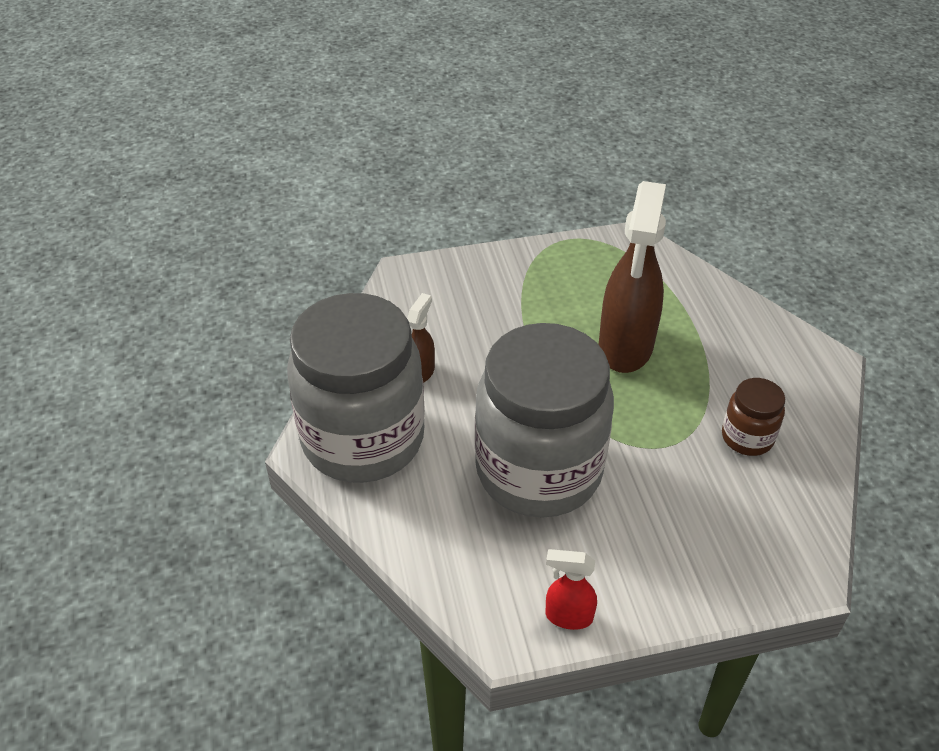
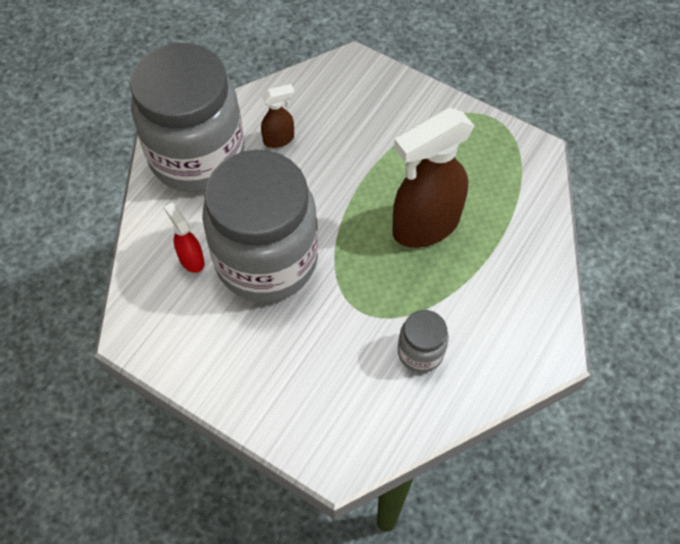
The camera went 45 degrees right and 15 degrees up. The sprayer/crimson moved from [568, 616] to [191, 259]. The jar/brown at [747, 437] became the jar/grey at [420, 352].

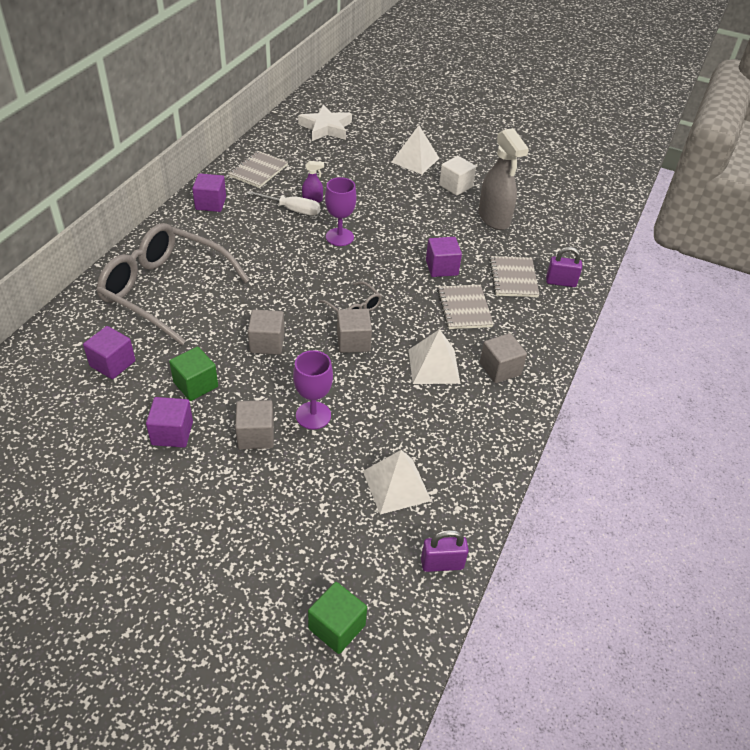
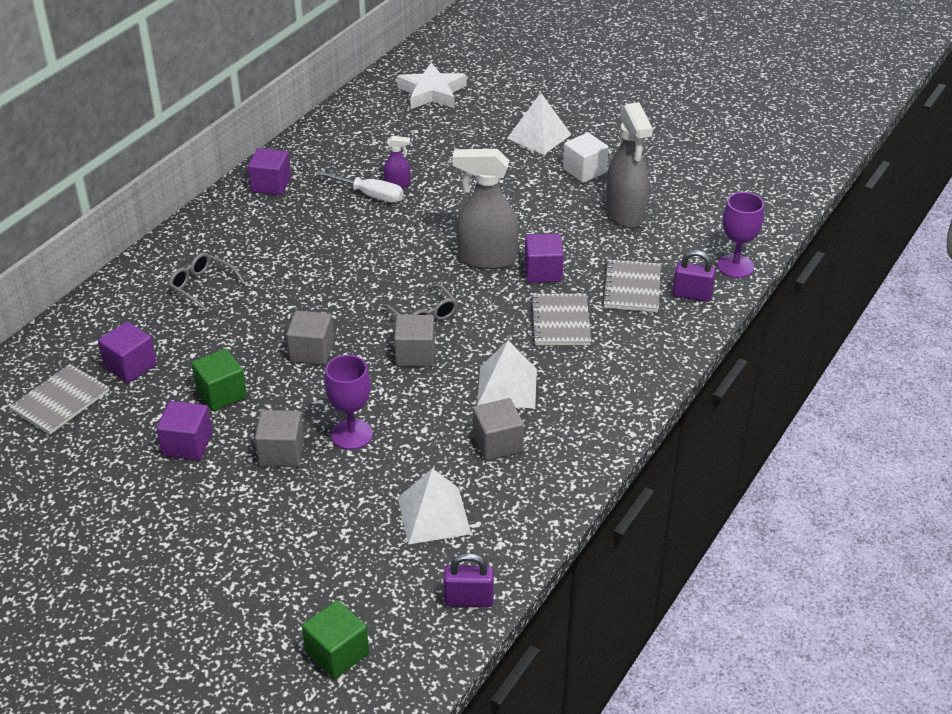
The camera went 10 degrees right and 5 degrees down. The spectacles/grey at [166, 291] changed to 0.42 times the size. The notebook/grey moved from [258, 171] to [60, 401]. The wine glass/purple moved from [339, 237] to [735, 266]. The cube/grey moved from [500, 369] to [497, 443]. The sprayer/grey at [486, 258] appeared.

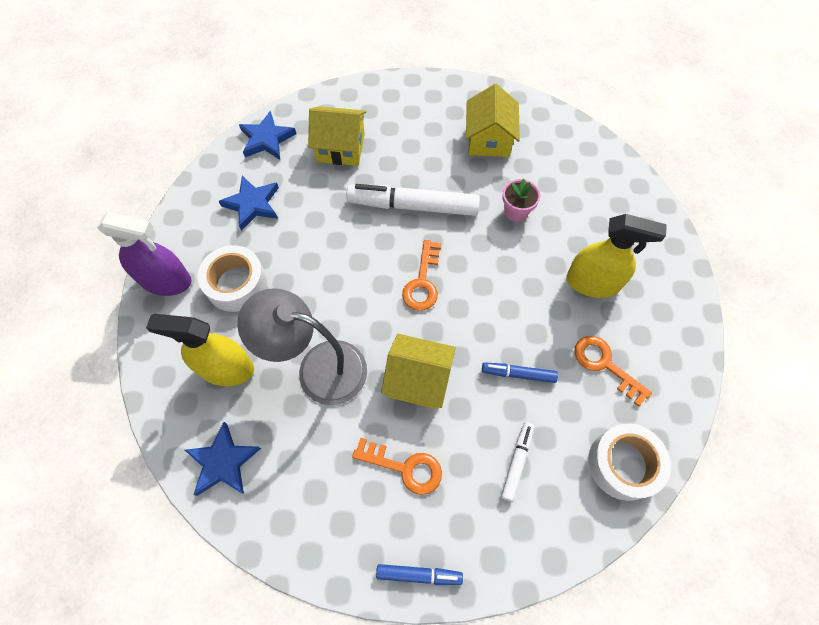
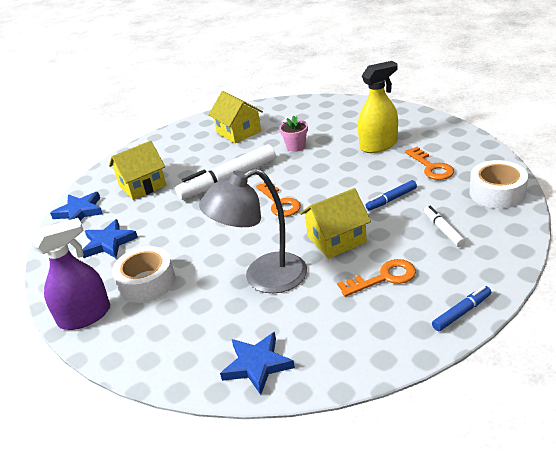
The camera went 35 degrees left and 30 degrees down. The sprayer/golden at [226, 368] disappeared. The door key/orange-coloured at [605, 365] turned 120 degrees counterclockwise.

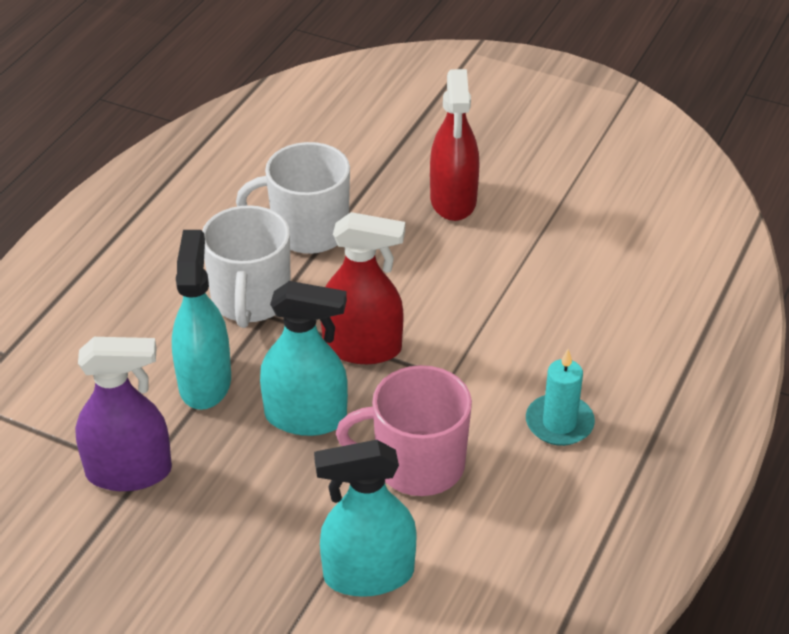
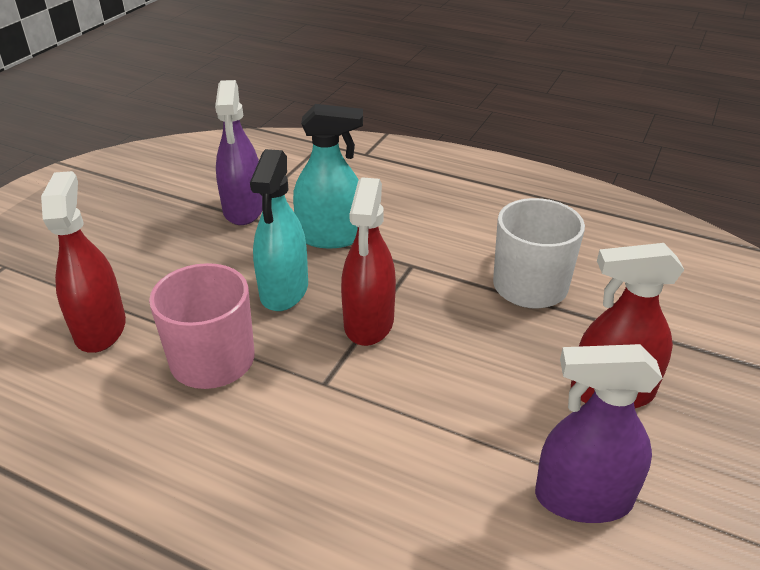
The camera went 90 degrees right and 5 degrees down. The tea mug/snow-white at [250, 300] disappeared. The sprayer/aqua at [368, 574] became the sprayer/crimson at [100, 329]. The wax candle/aqua at [559, 423] disappeared. The sprayer/purple at [583, 498] appeared.

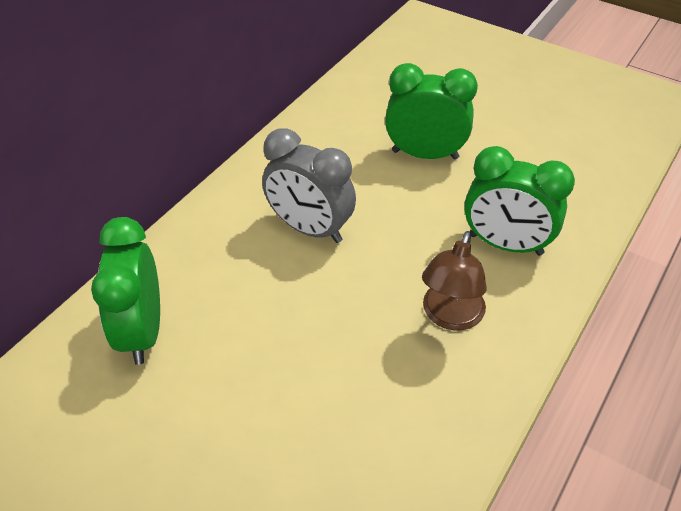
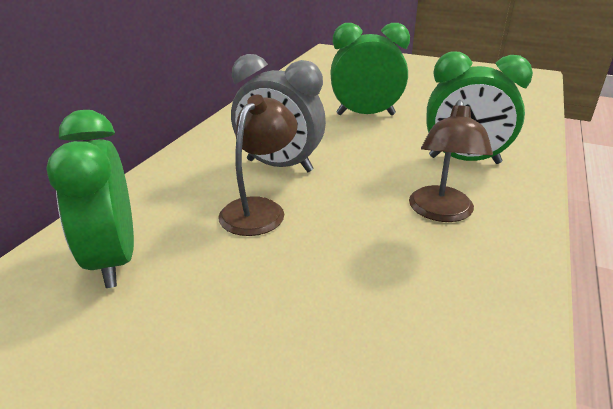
The camera went 10 degrees left and 15 degrees down. The desk lamp/brown at [259, 209] appeared.

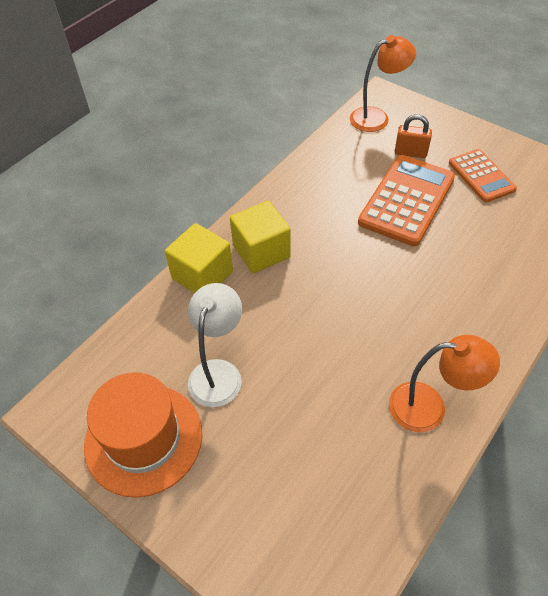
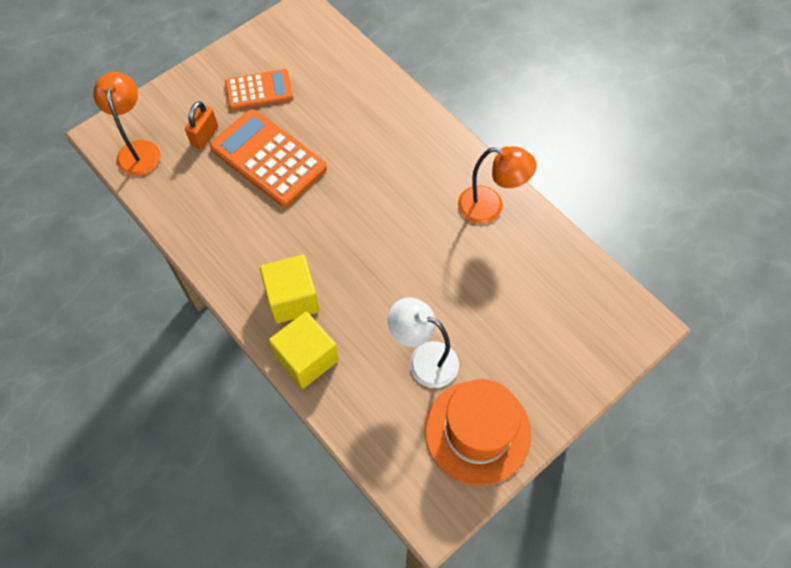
The camera went 80 degrees left and 10 degrees up. The desk lamp/orange-coloured at [429, 407] turned 90 degrees clockwise.

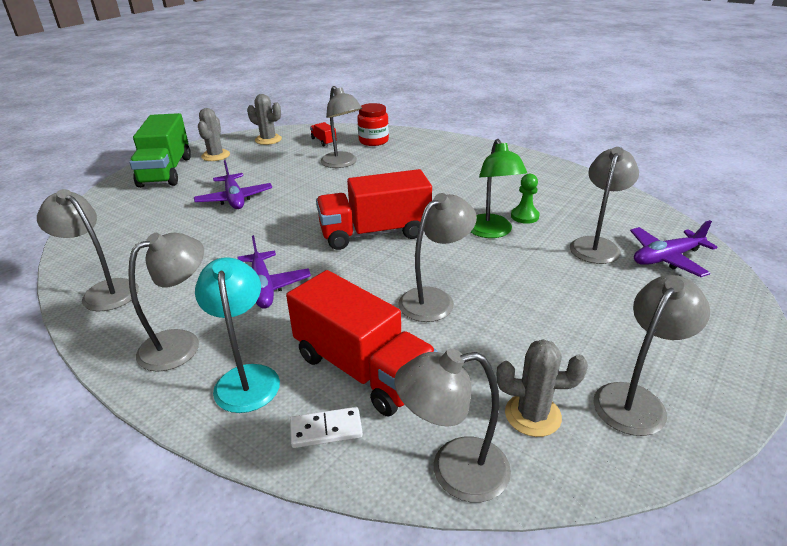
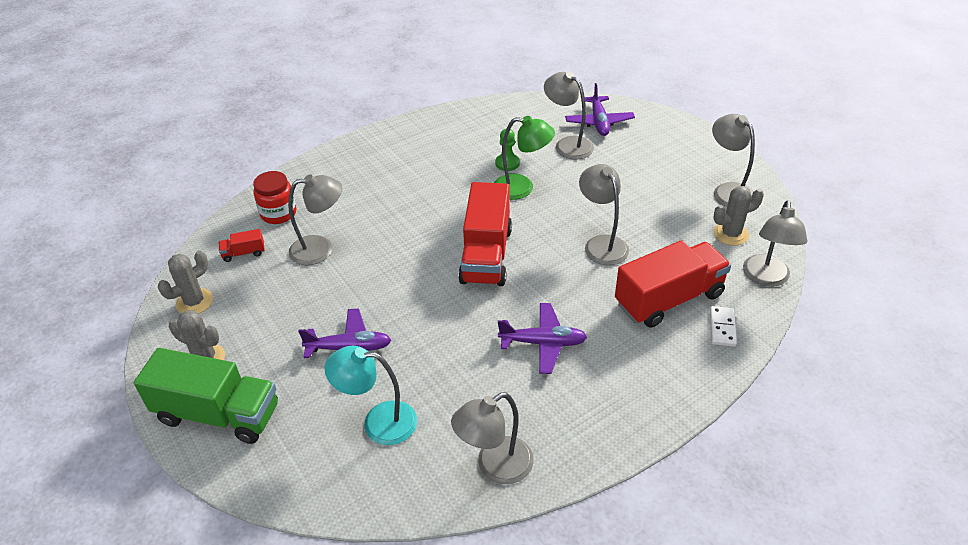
The camera went 70 degrees left and 10 degrees up. The desk lamp/grey at [181, 344] disappeared. The desk lamp/aqua moved from [246, 377] to [378, 422]. The prickly plant/grey at [532, 415] turned 45 degrees clockwise.

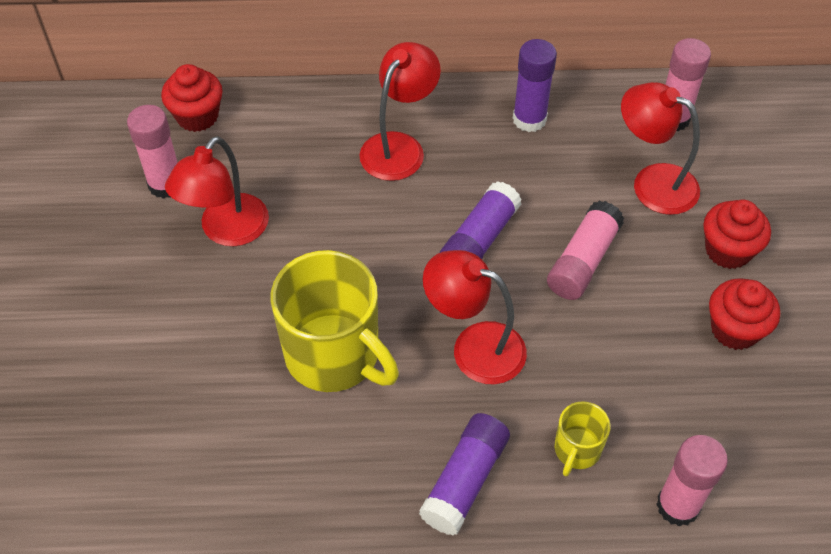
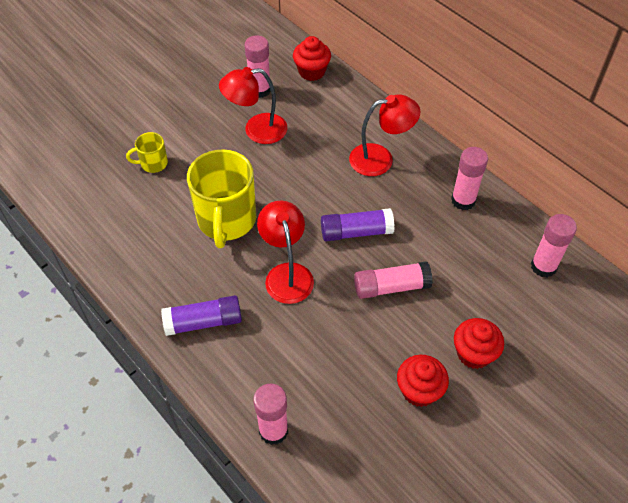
The camera went 50 degrees right and 0 degrees up. The stick of glue/purple at [529, 119] became the stick of glue/pink at [463, 200]. The tea mug/golden moved from [577, 450] to [153, 163]. The desk lamp/crimson at [652, 183] disappeared.

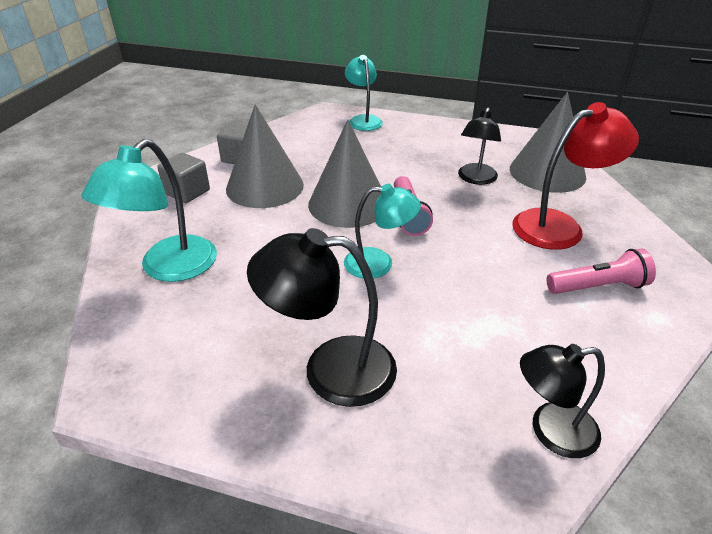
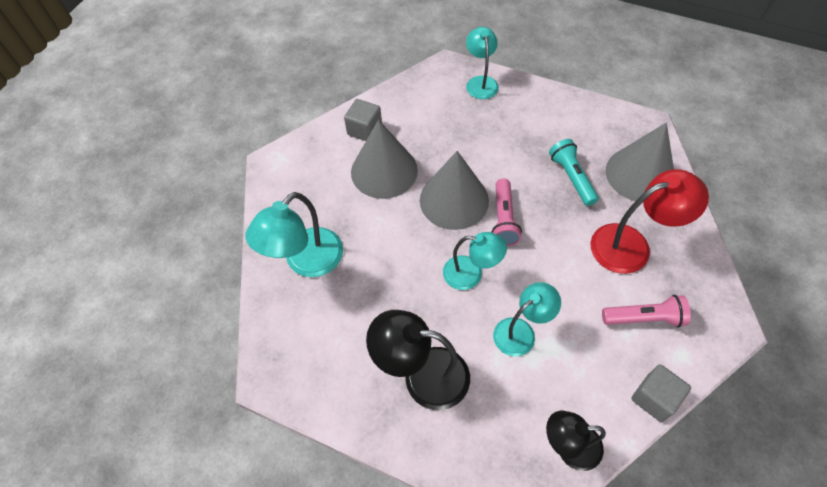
The camera went 10 degrees right and 20 degrees up. The cube/grey moved from [187, 192] to [654, 398]. The desk lamp/black at [475, 179] was replaced by the torch/aqua at [571, 177]. The desk lamp/aqua at [521, 331] appeared.

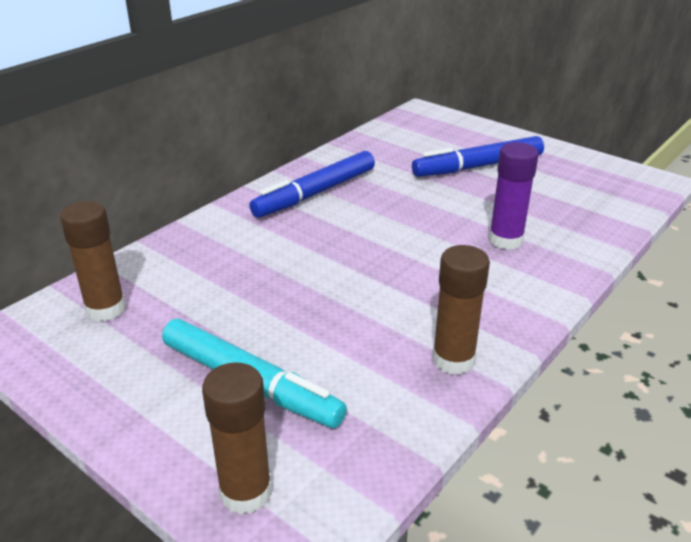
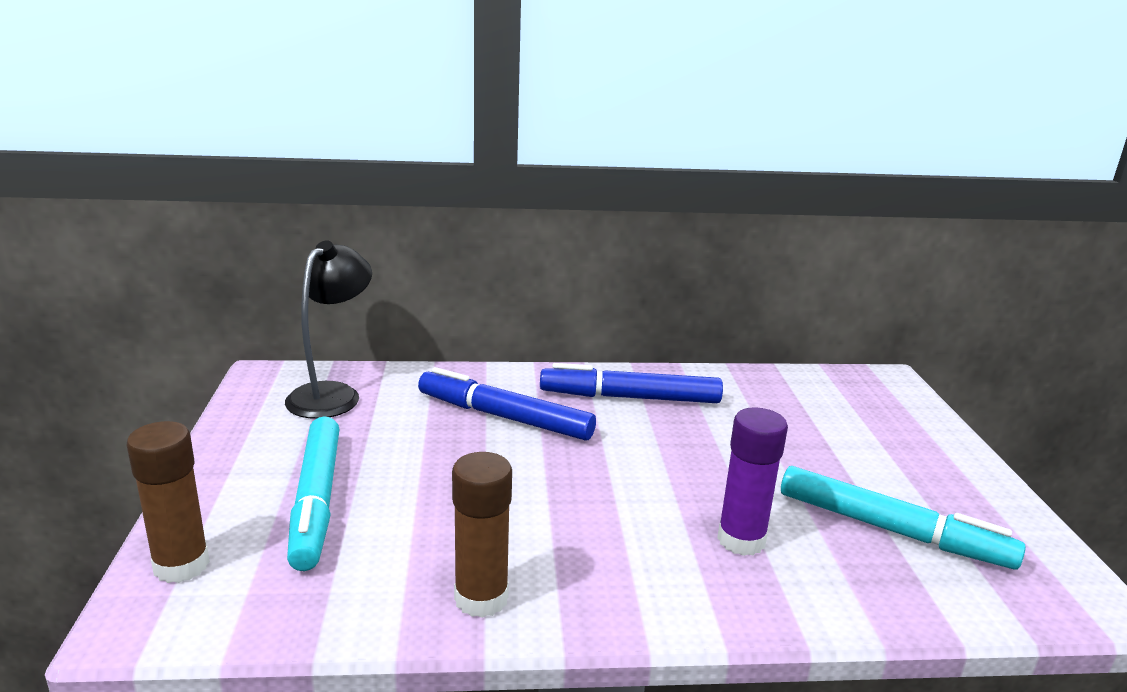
The camera went 45 degrees right and 10 degrees down. The stick of glue/brown at [106, 309] was replaced by the desk lamp/black at [332, 394]. The felt pen/royal blue moved from [477, 166] to [504, 417]. The felt pen/aqua at [891, 530] appeared.

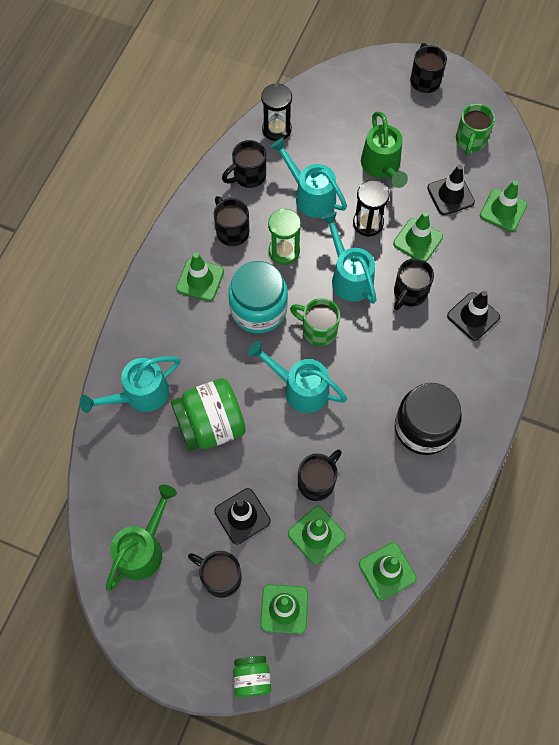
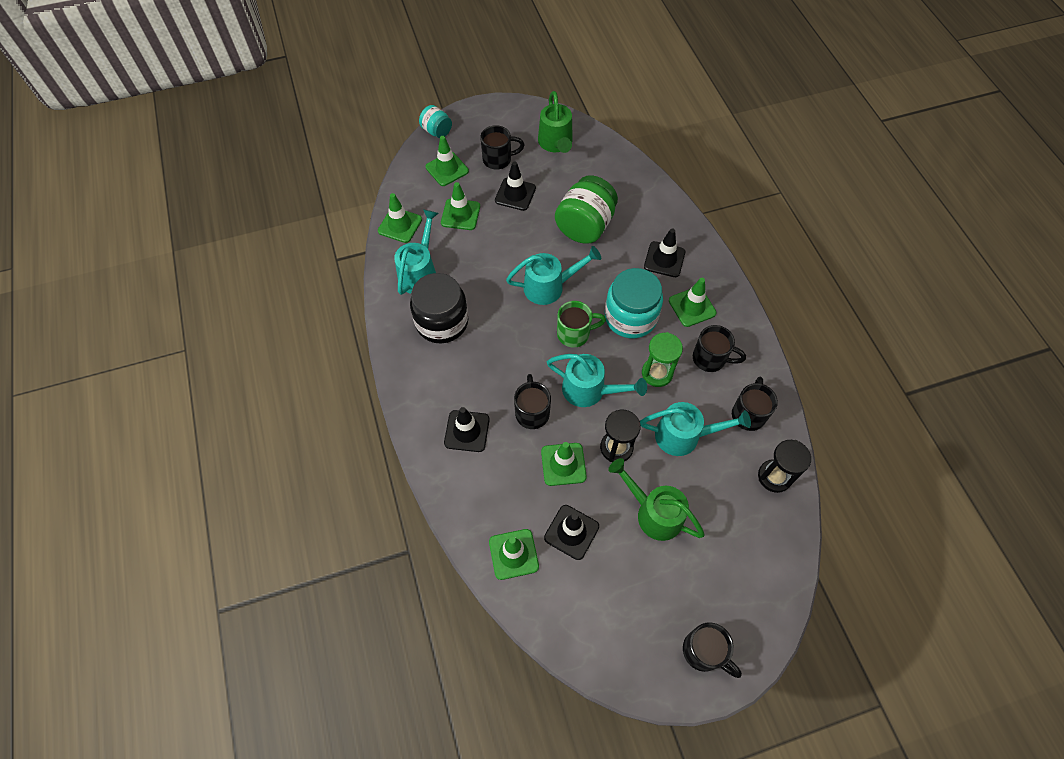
The camera went 140 degrees right and 5 degrees down. The sprinkling can/aqua moved from [139, 395] to [420, 272]. The jar/emerald at [252, 677] became the jar/aqua at [437, 131]. The tea mug/black at [317, 481] disappeared. The tea mug/emerald at [470, 140] disappeared. The safety cone/black at [664, 259] appeared.

